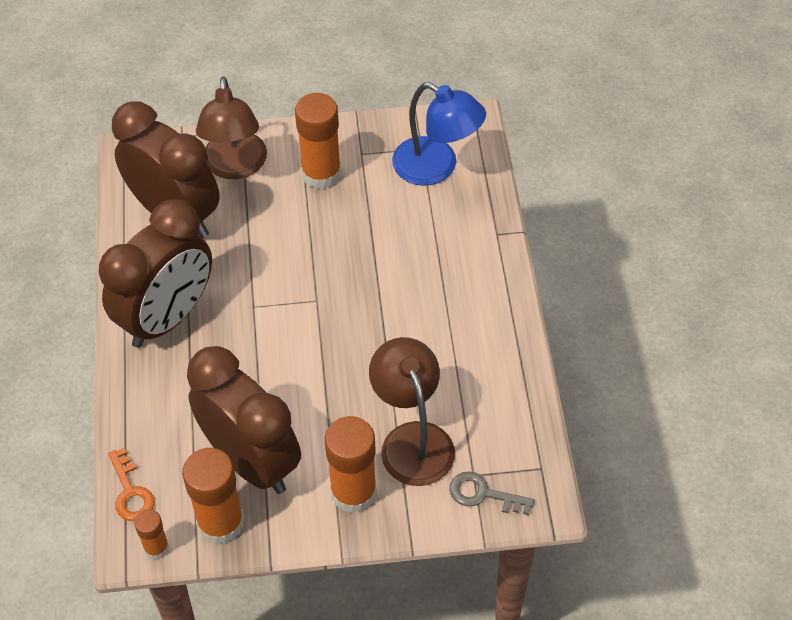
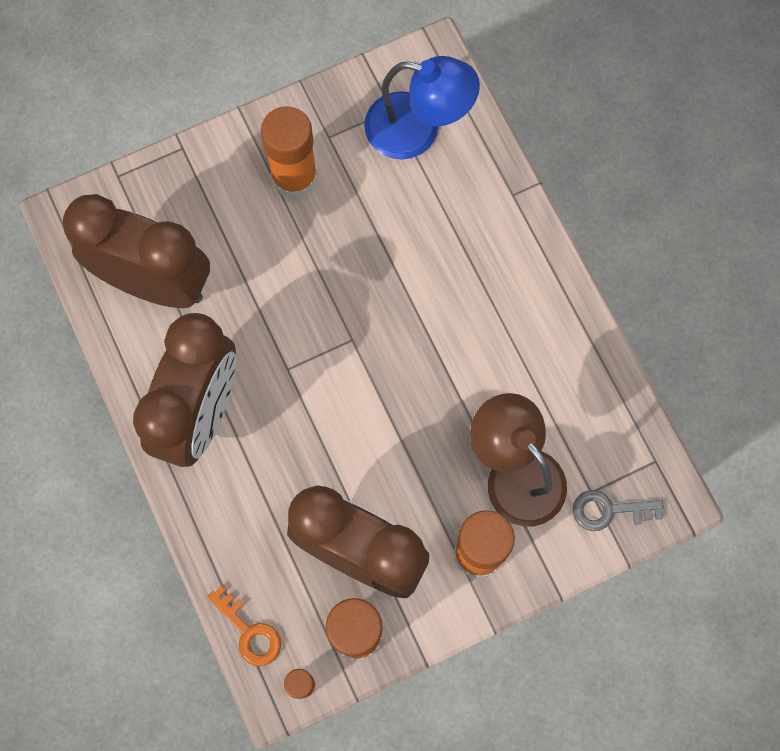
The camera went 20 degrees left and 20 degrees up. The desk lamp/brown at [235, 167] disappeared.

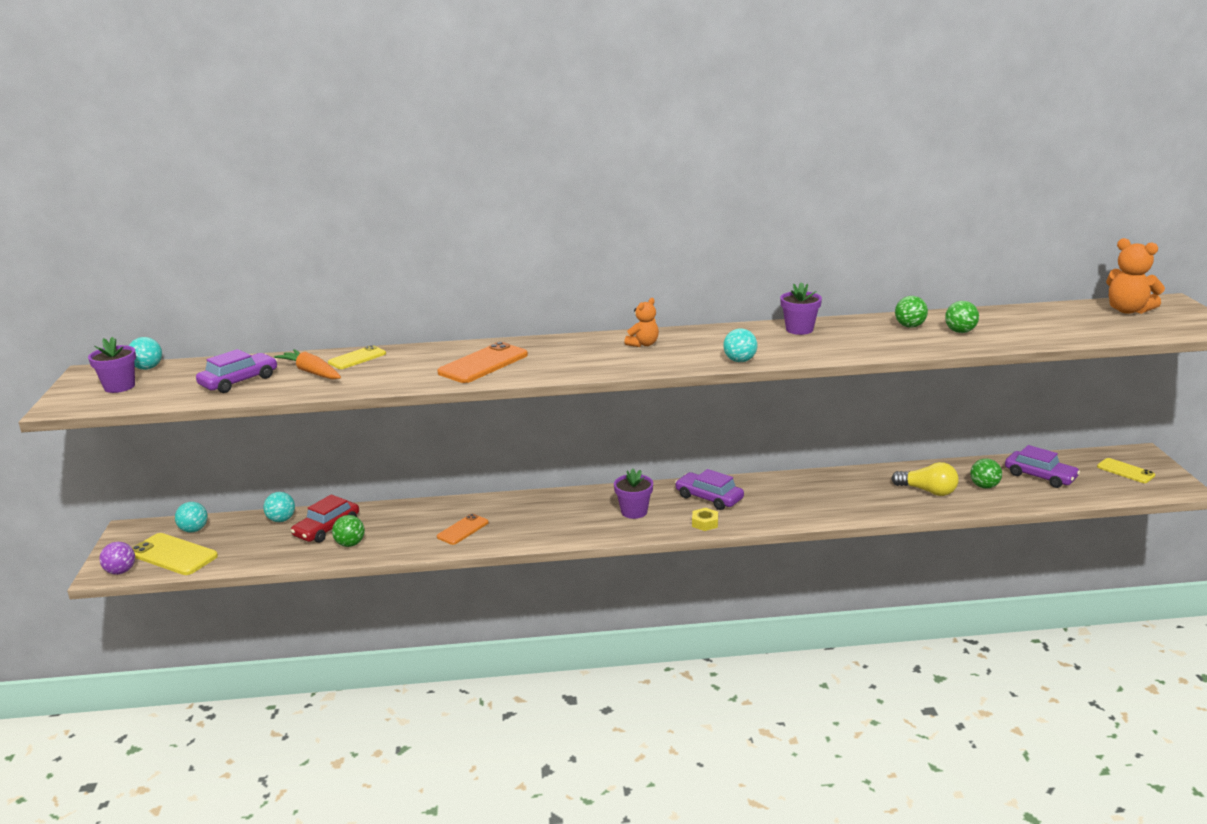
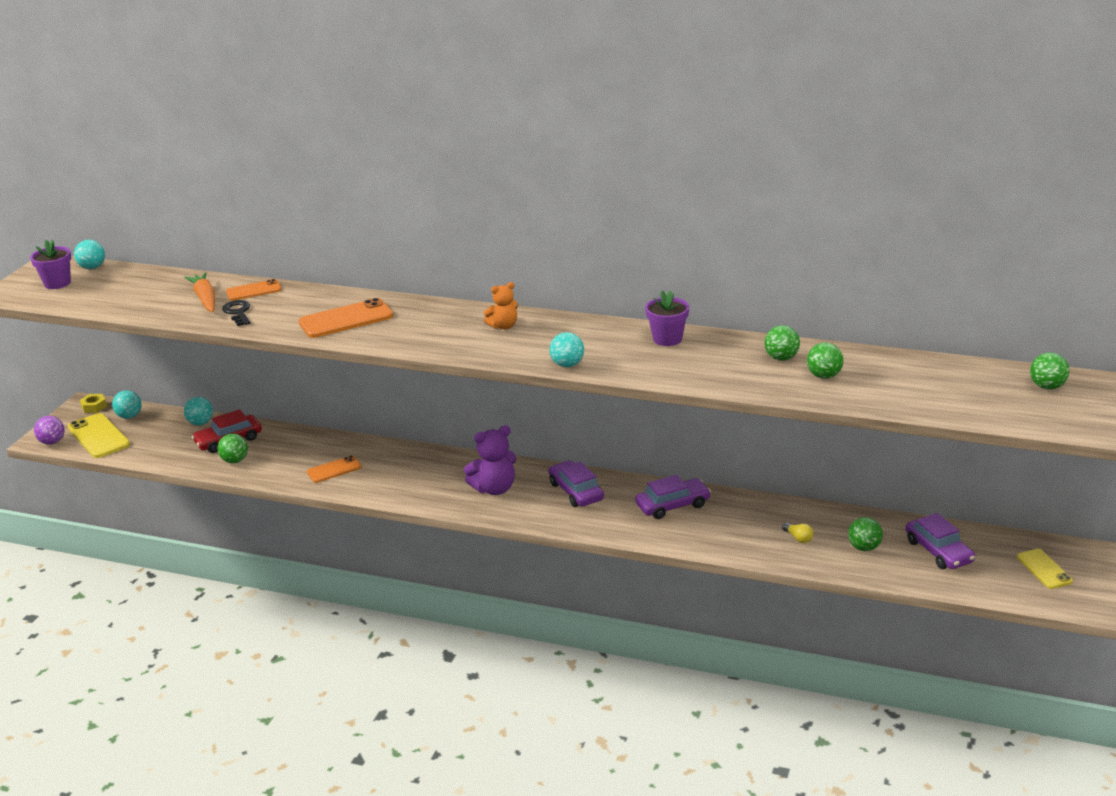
The camera went 25 degrees right and 5 degrees up. The car/purple moved from [239, 381] to [673, 505]. The smartphone/golden at [357, 358] became the smartphone/orange-coloured at [253, 291]. The potted plant/purple at [634, 512] was replaced by the stuffed bear/purple at [494, 489]. The hex nut/golden moved from [705, 523] to [94, 407]. The lightbulb/golden at [928, 491] changed to 0.52 times the size. The stuffed bear/orange-coloured at [1128, 310] was replaced by the sphere/emerald at [1047, 387]. The door key/black at [238, 312] appeared.

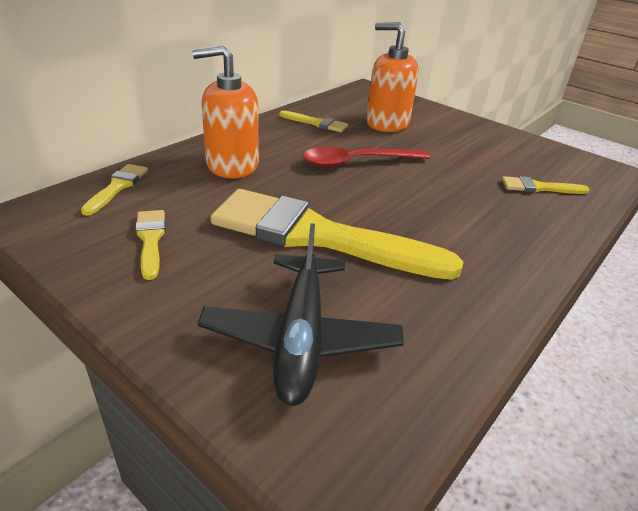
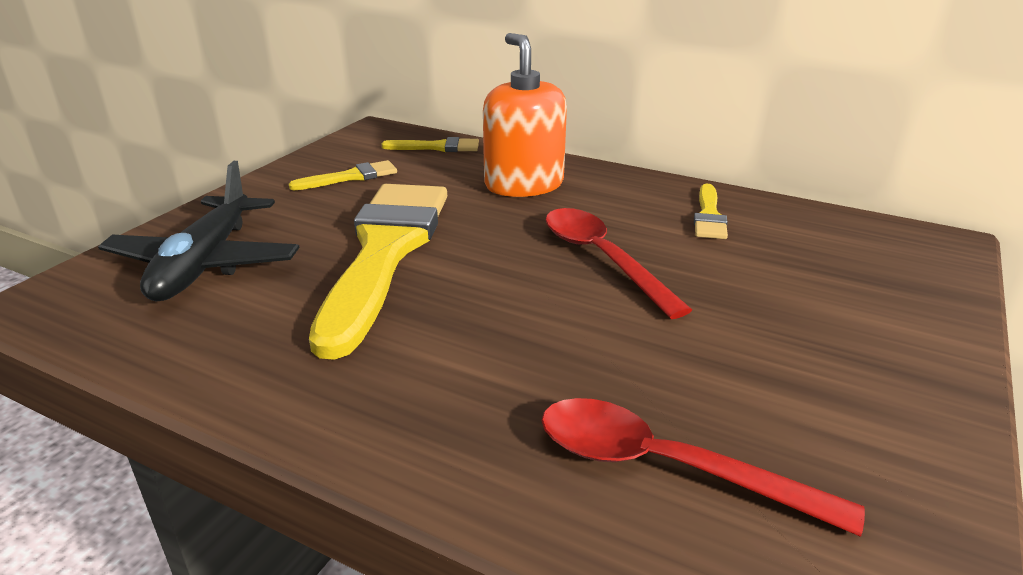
The camera went 80 degrees right and 5 degrees down. The aeroplane/black at [301, 338] turned 75 degrees counterclockwise. The soap pump/orange-coloured at [387, 123] disappeared. The brush/golden at [539, 188] was replaced by the tablespoon/crimson at [667, 467].

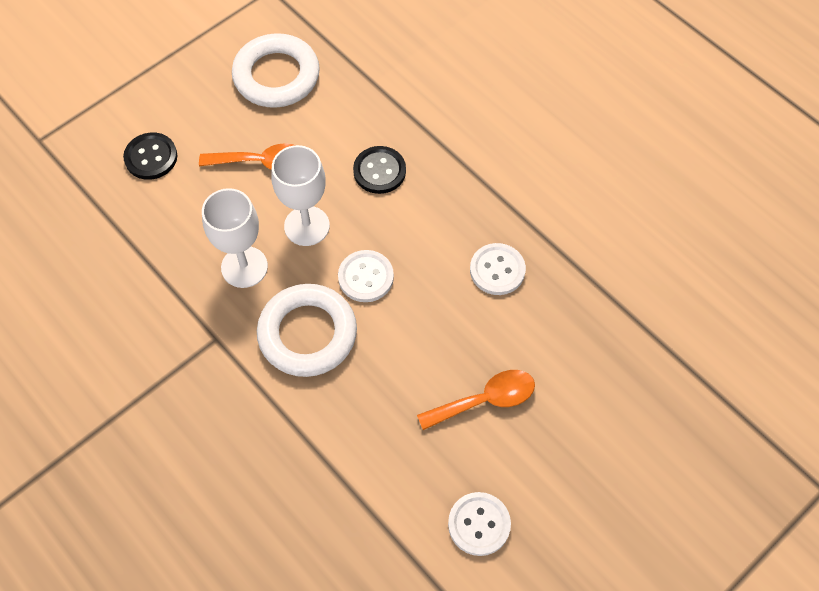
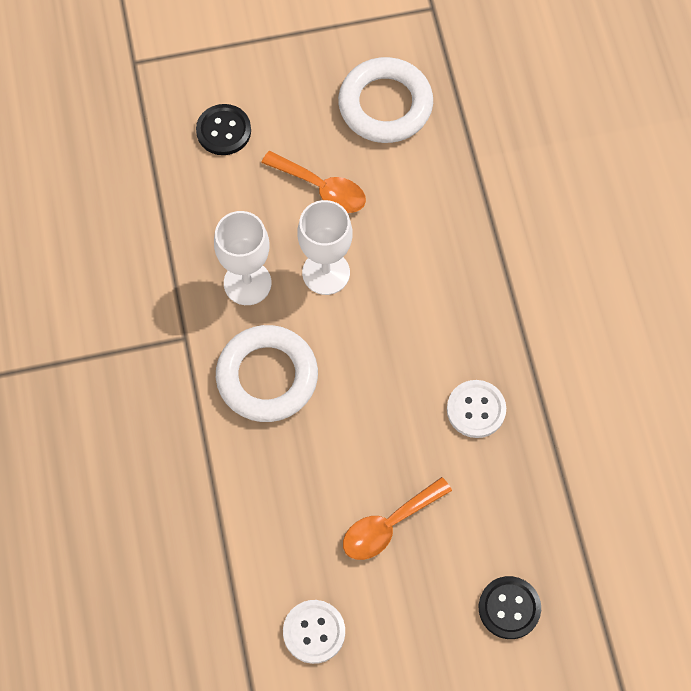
The camera went 30 degrees right and 5 degrees up. The button/snow-white at [366, 277] disappeared. The button/black moved from [379, 171] to [509, 608]. The tablespoon/orange-coloured at [485, 400] turned 135 degrees clockwise.

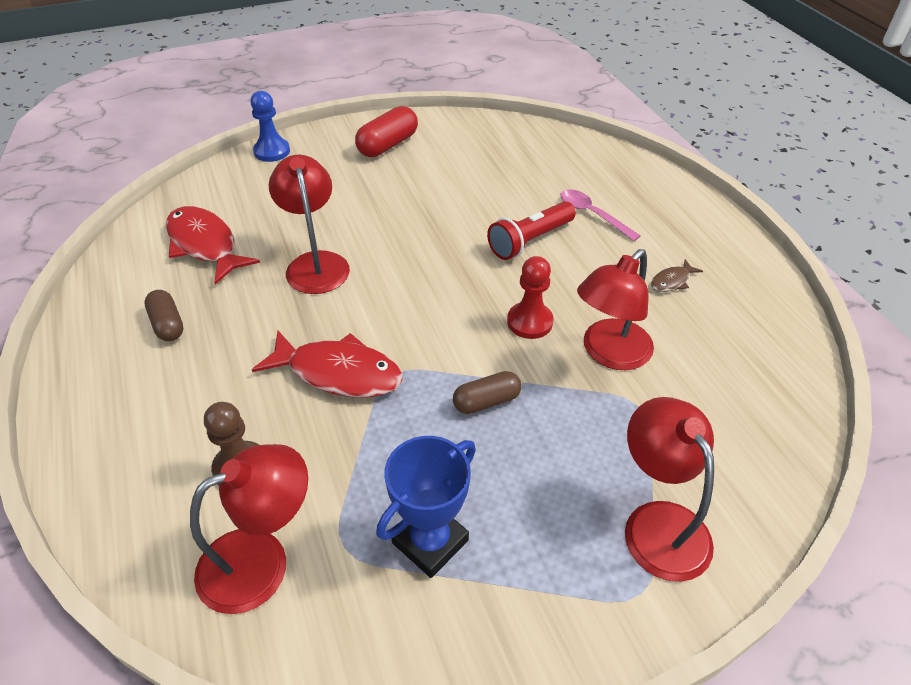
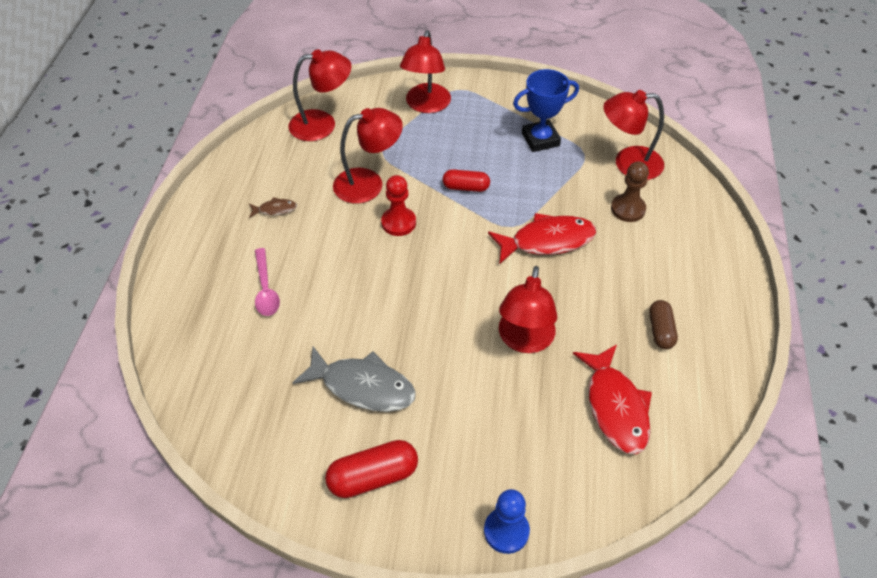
The camera went 150 degrees left and 5 degrees up. The fish/crimson at [338, 373] turned 120 degrees clockwise. The capsule/brown at [486, 401] became the capsule/crimson at [466, 187]. The torch/crimson at [530, 241] disappeared. The desk lamp/crimson at [322, 124] appeared. The fish/grey at [362, 386] appeared.

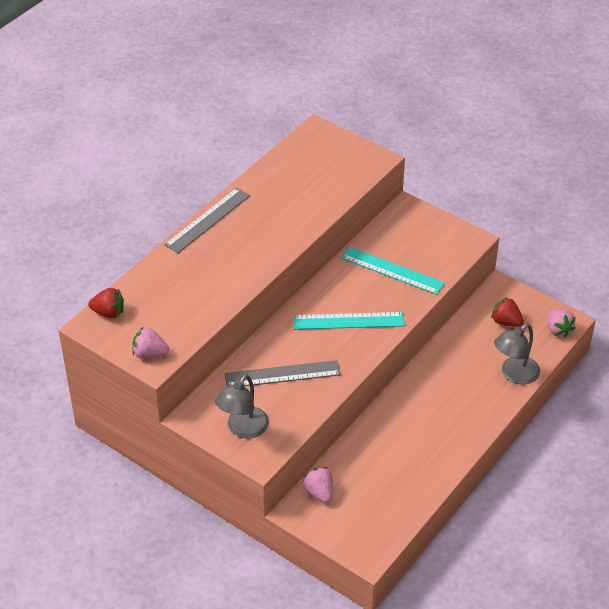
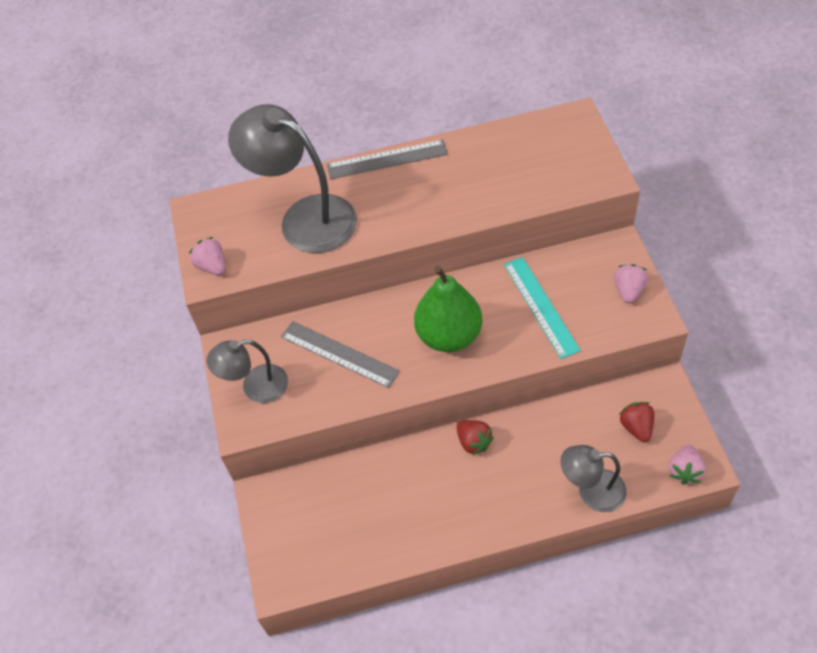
The camera went 45 degrees right and 10 degrees up. The toy strawberry/crimson moved from [108, 313] to [473, 442]. The ruler/aqua at [348, 321] was replaced by the toy pear/emerald at [449, 335]. The toy strawberry/pink moved from [319, 492] to [628, 290]. The desk lamp/grey at [305, 218] appeared.

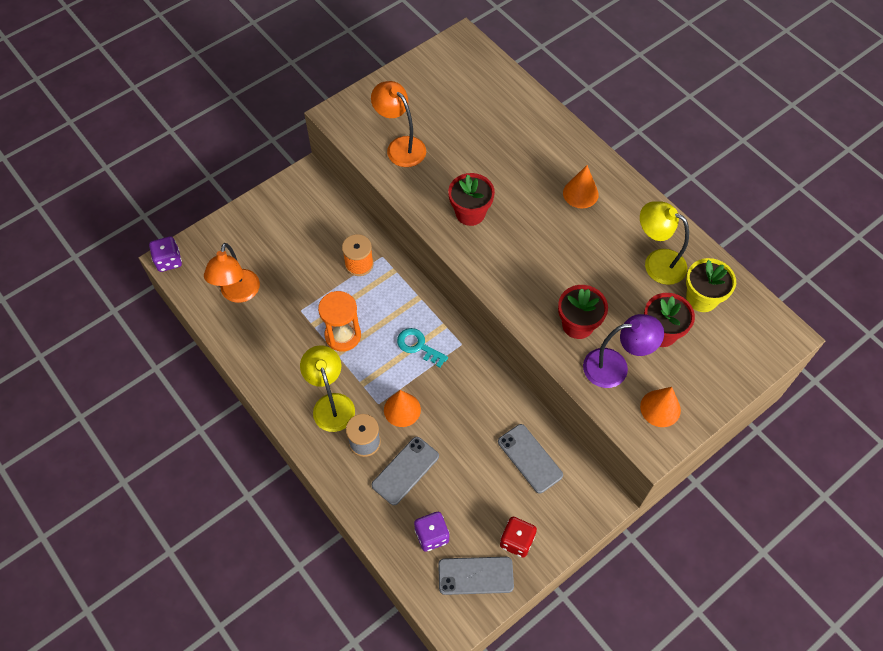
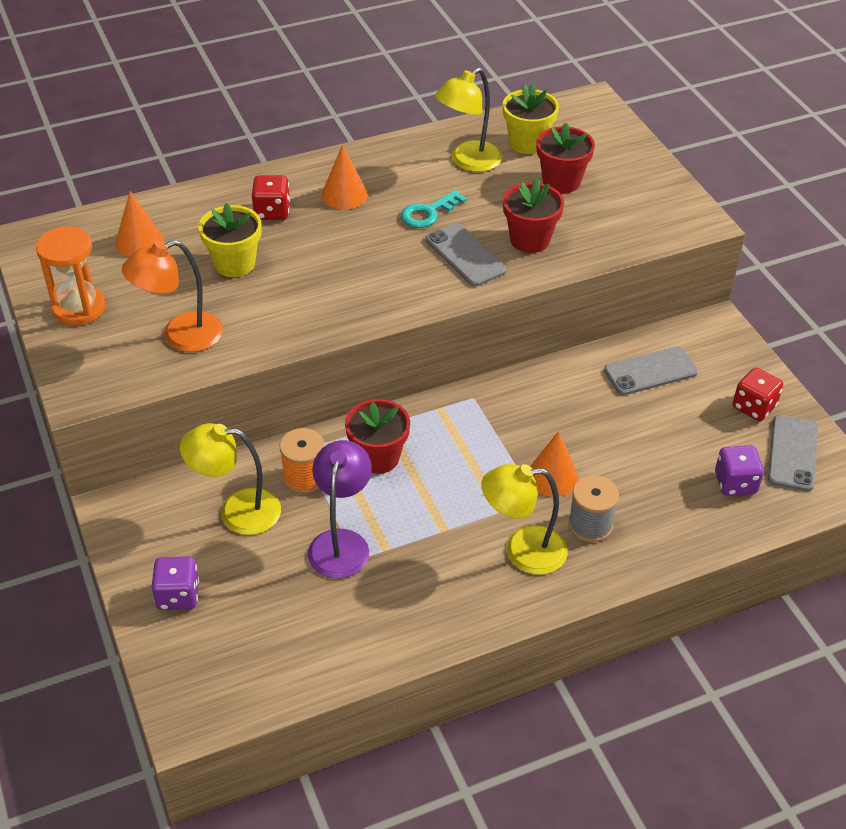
The camera went 75 degrees left and 15 degrees down. The dice/purple moved from [168, 261] to [178, 595]. The desk lamp/orange-coloured at [238, 294] disappeared. The hourglass/orange-coloured moved from [343, 335] to [79, 308]. The smartphone/grey moved from [405, 470] to [465, 255]. The door key/aqua moved from [418, 346] to [428, 213]. The potted plant/crimson moved from [470, 213] to [378, 457]. The desk lamp/purple moved from [615, 367] to [341, 542]. The cone/orange-coloured moved from [660, 408] to [139, 241]. The desk lamp/golden at [237, 511] appeared. The potted plant/golden at [234, 263] appeared. The dice/crimson at [272, 212] appeared.

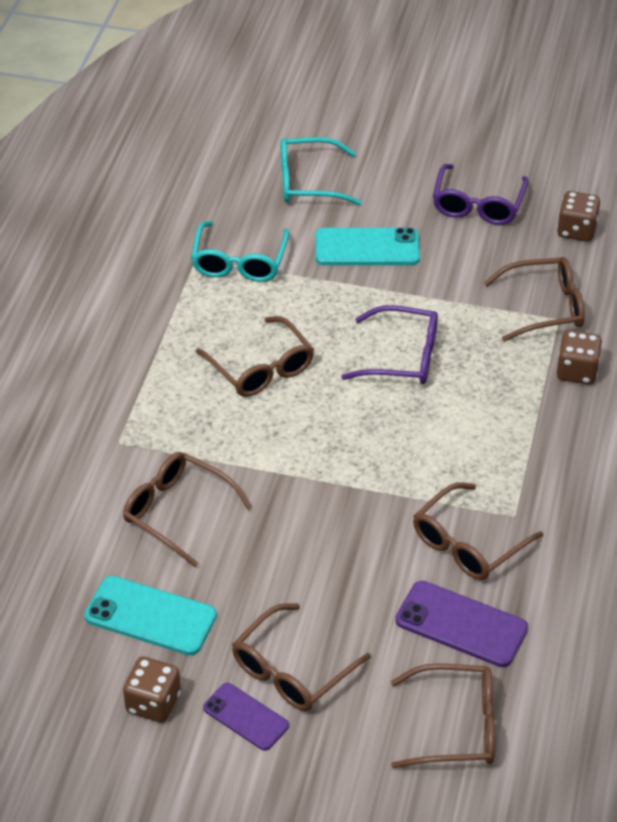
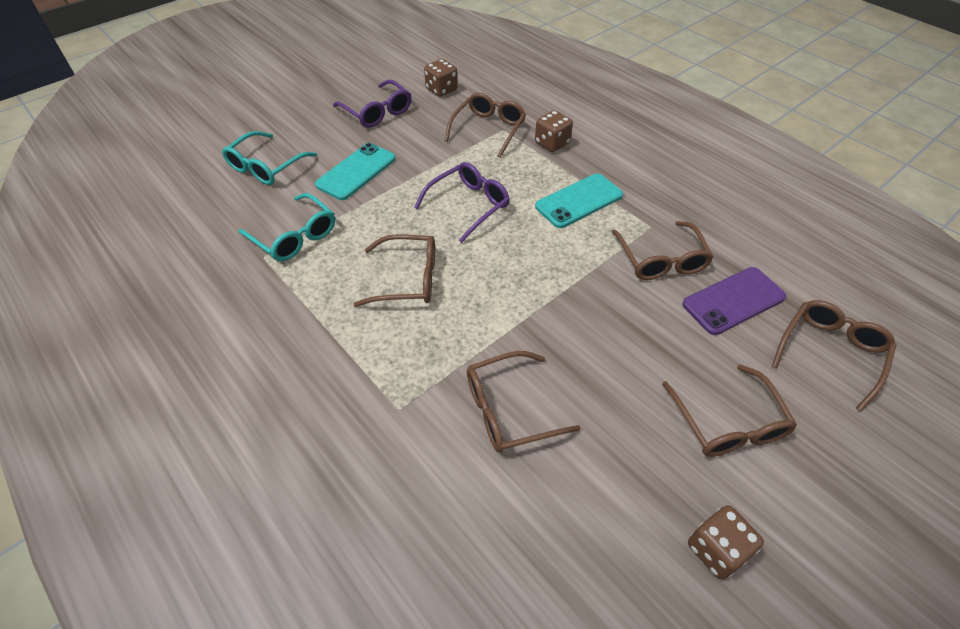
The camera went 55 degrees left and 5 degrees up. The smartphone/aqua moved from [150, 616] to [579, 201]. The smartphone/purple at [245, 717] disappeared.

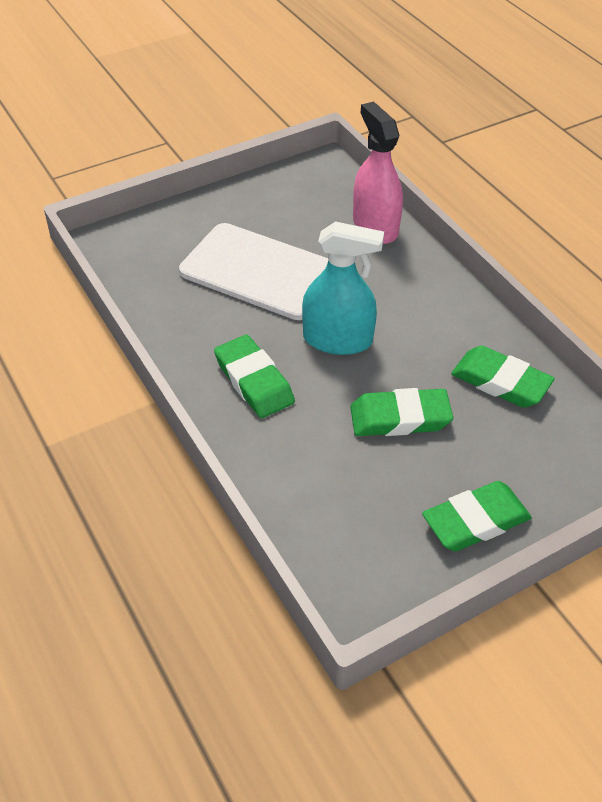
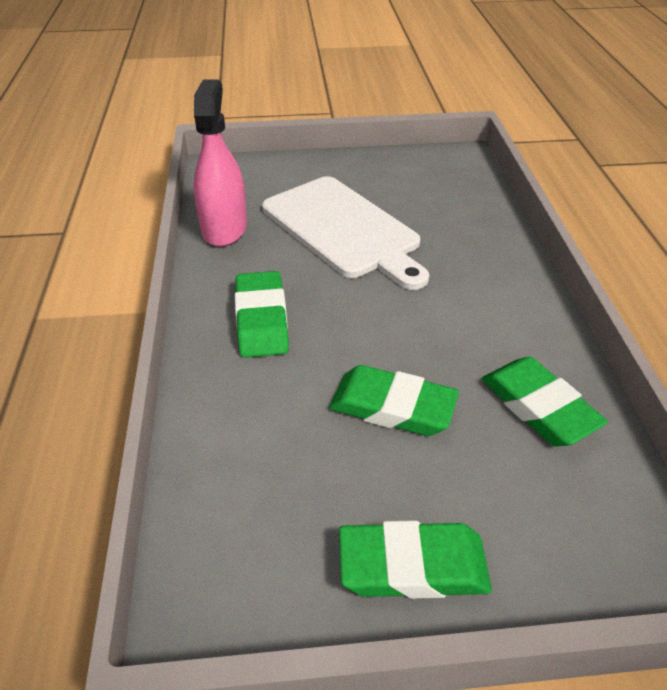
The camera went 25 degrees right and 5 degrees down. The sprayer/aqua at [337, 340] disappeared. The sprayer/pink moved from [375, 226] to [224, 228].

